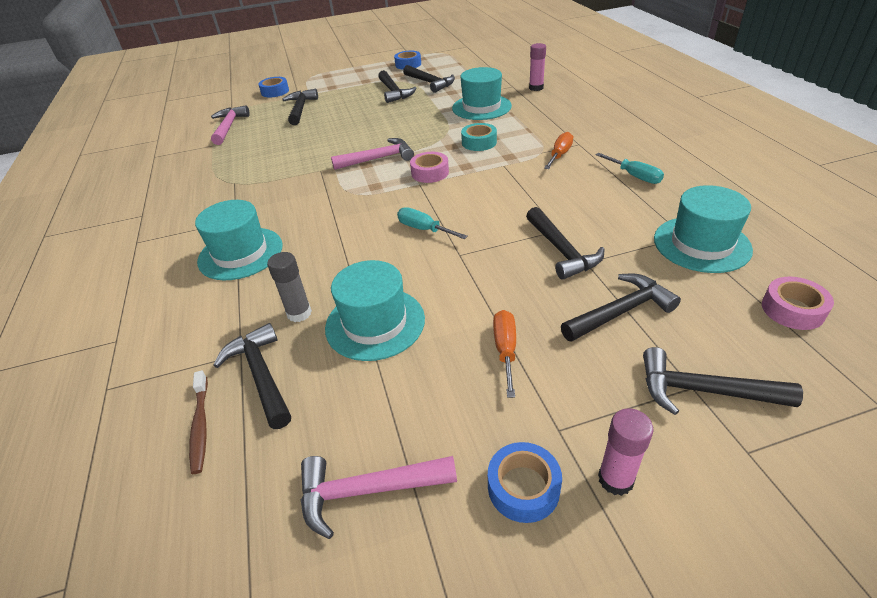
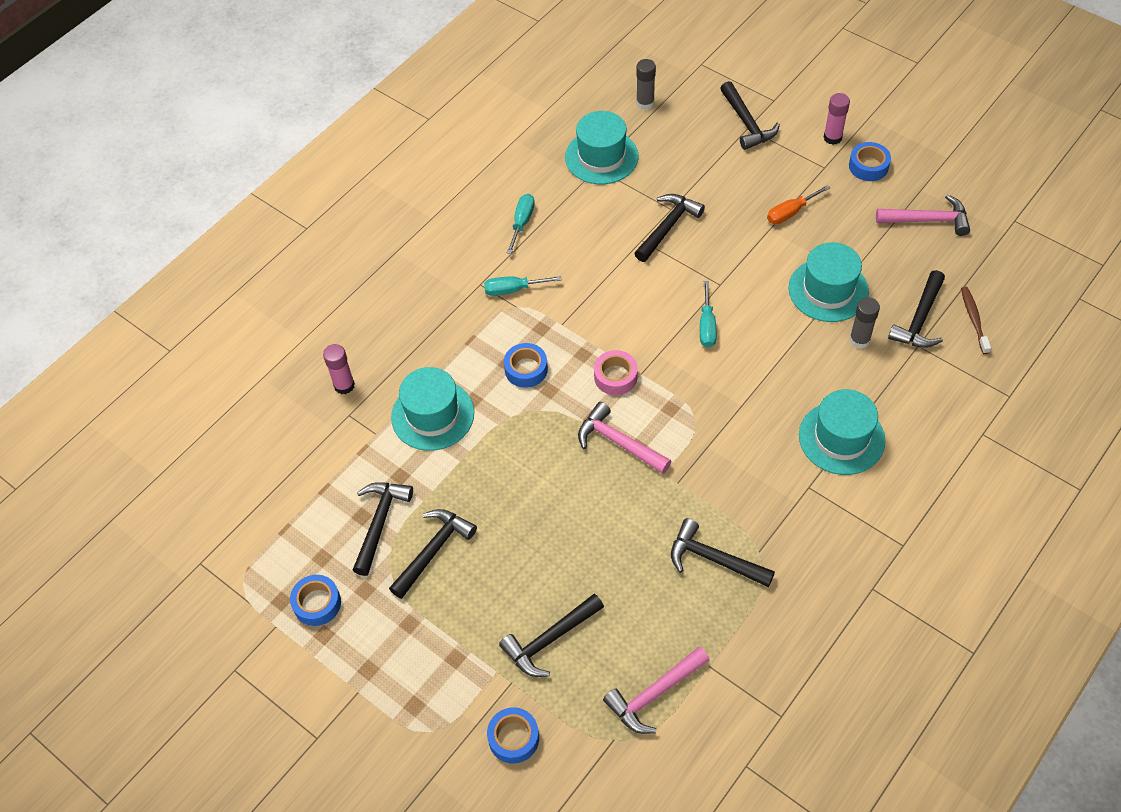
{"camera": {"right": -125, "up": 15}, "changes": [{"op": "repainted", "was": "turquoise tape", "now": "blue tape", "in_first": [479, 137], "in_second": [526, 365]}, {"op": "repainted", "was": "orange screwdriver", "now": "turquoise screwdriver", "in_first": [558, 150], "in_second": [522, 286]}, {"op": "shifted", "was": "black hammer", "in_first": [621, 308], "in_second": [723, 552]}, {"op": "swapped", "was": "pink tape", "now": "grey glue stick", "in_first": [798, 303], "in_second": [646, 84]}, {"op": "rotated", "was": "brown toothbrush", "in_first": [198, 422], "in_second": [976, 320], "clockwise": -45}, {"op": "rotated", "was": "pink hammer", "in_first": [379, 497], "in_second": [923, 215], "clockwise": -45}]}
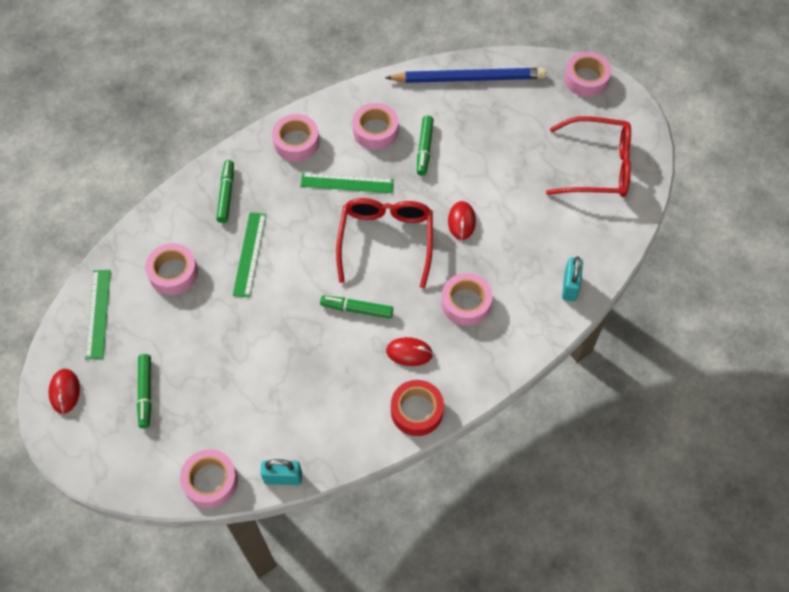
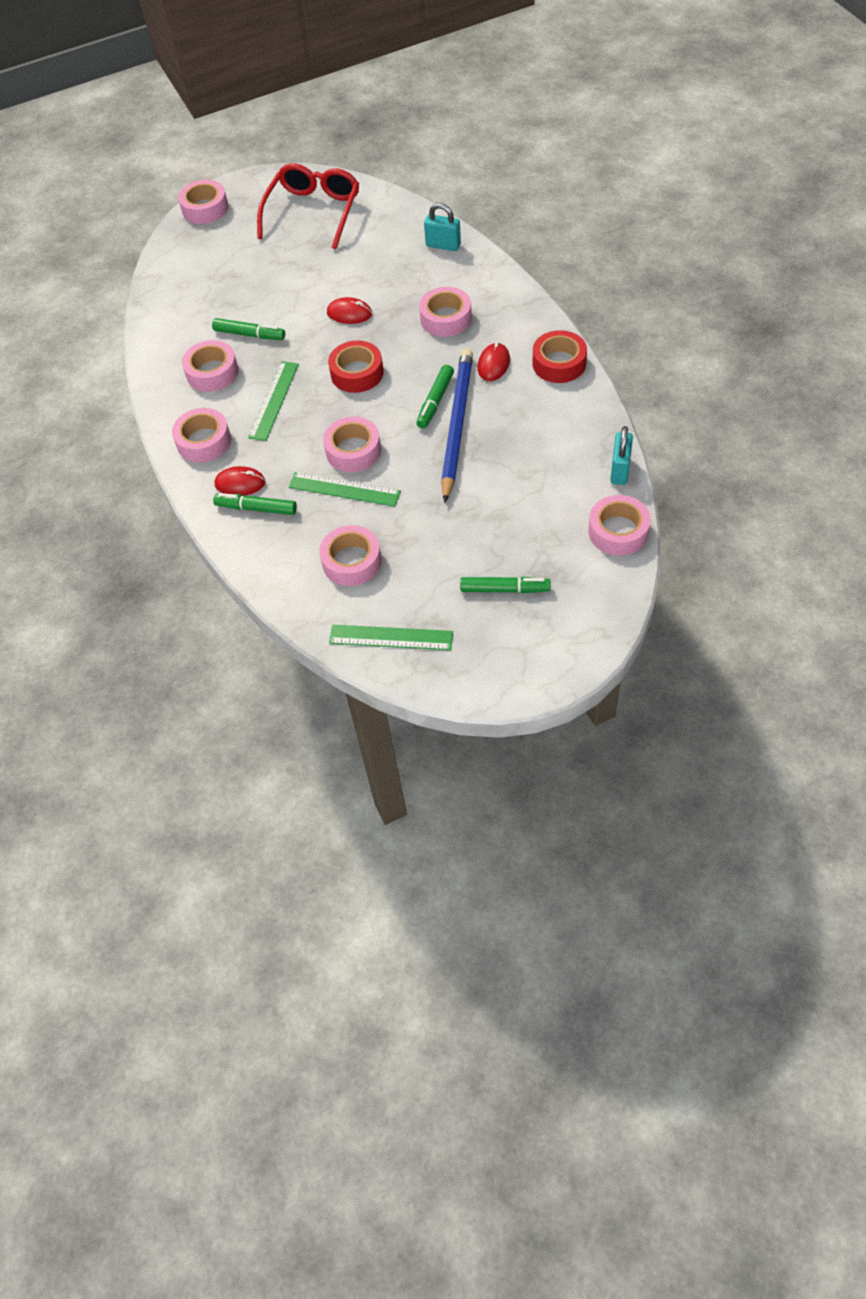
{"camera": {"right": -75, "up": -5}, "changes": [{"op": "shifted", "was": "blue pencil", "in_first": [465, 75], "in_second": [457, 425]}, {"op": "swapped", "was": "red glasses", "now": "red tape", "in_first": [384, 243], "in_second": [355, 366]}, {"op": "shifted", "was": "red mouse", "in_first": [64, 391], "in_second": [240, 481]}, {"op": "new", "now": "pink tape", "in_second": [352, 444]}]}
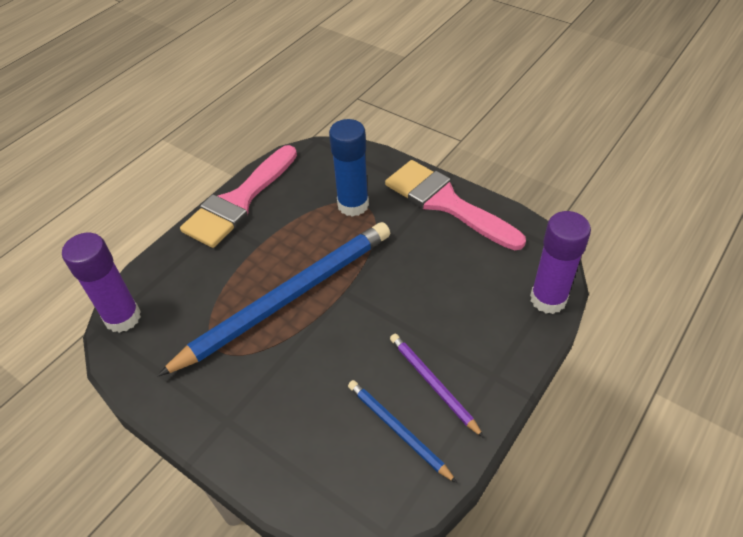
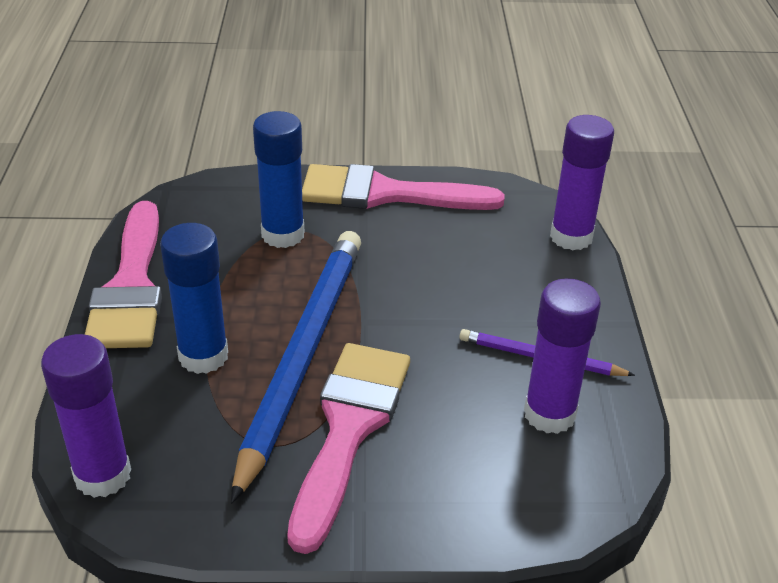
{"camera": {"right": -40, "up": -10}, "changes": [{"op": "swapped", "was": "blue pencil", "now": "purple glue stick", "in_first": [402, 431], "in_second": [562, 356]}, {"op": "new", "now": "blue glue stick", "in_second": [194, 298]}, {"op": "new", "now": "pink brush", "in_second": [348, 448]}]}
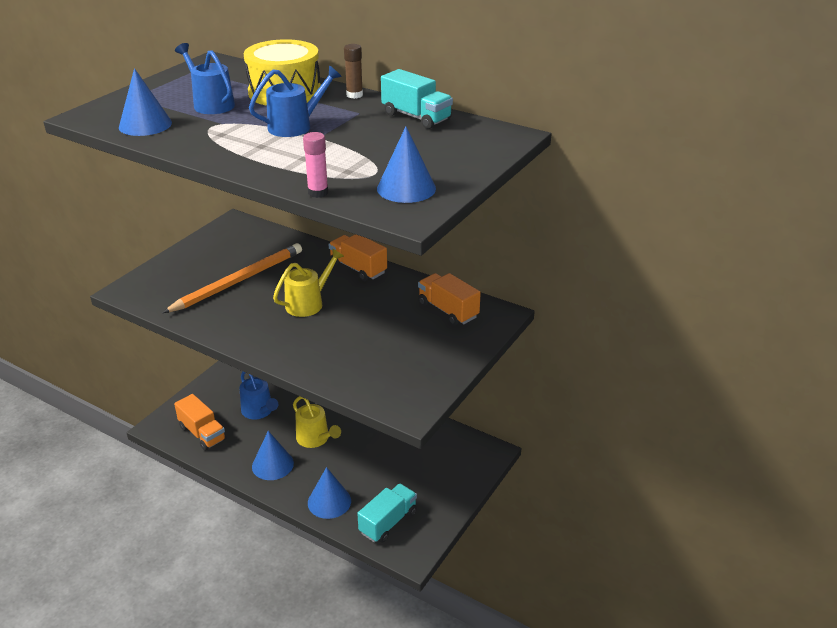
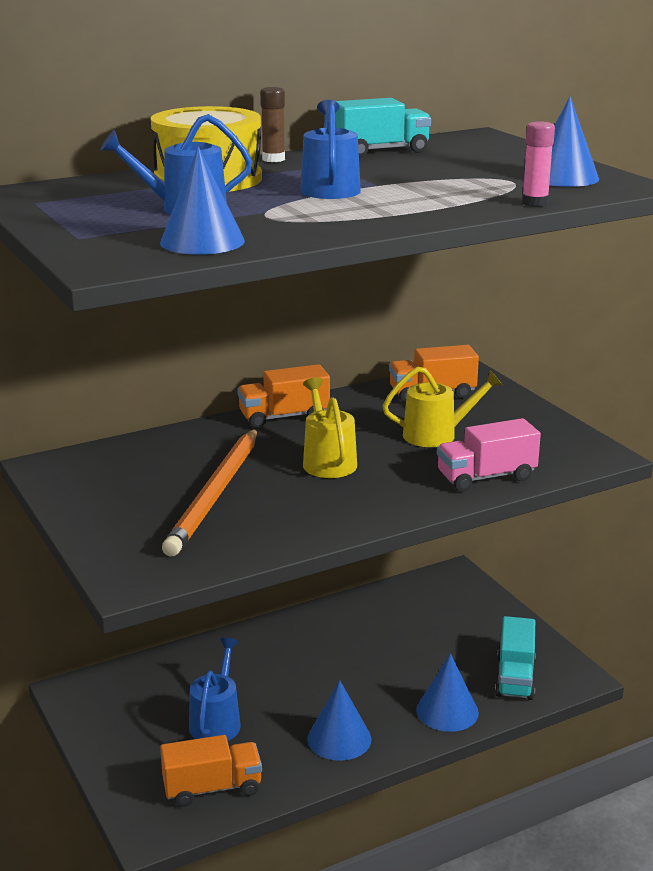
{"camera": {"right": -60, "up": -10}, "changes": [{"op": "rotated", "was": "orange pencil", "in_first": [232, 278], "in_second": [209, 492], "clockwise": -150}, {"op": "rotated", "was": "blue watering can", "in_first": [258, 395], "in_second": [215, 689], "clockwise": -75}, {"op": "shifted", "was": "yellow watering can", "in_first": [317, 422], "in_second": [442, 407]}, {"op": "rotated", "was": "turquoise truck", "in_first": [387, 513], "in_second": [515, 658], "clockwise": -150}, {"op": "new", "now": "pink truck", "in_second": [489, 455]}]}
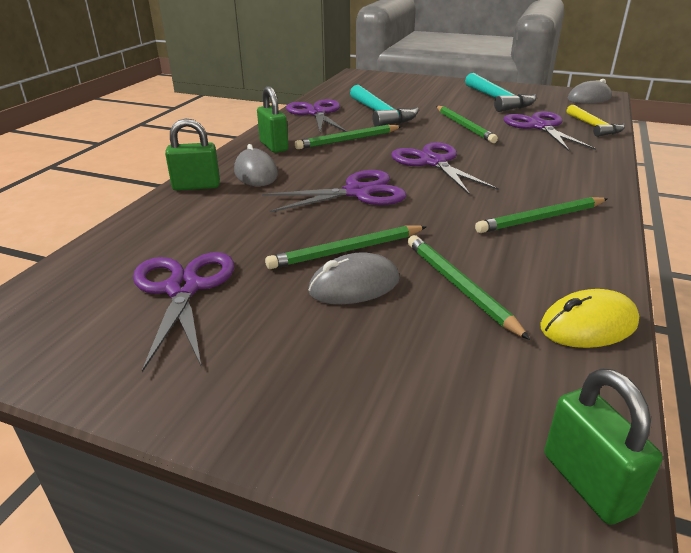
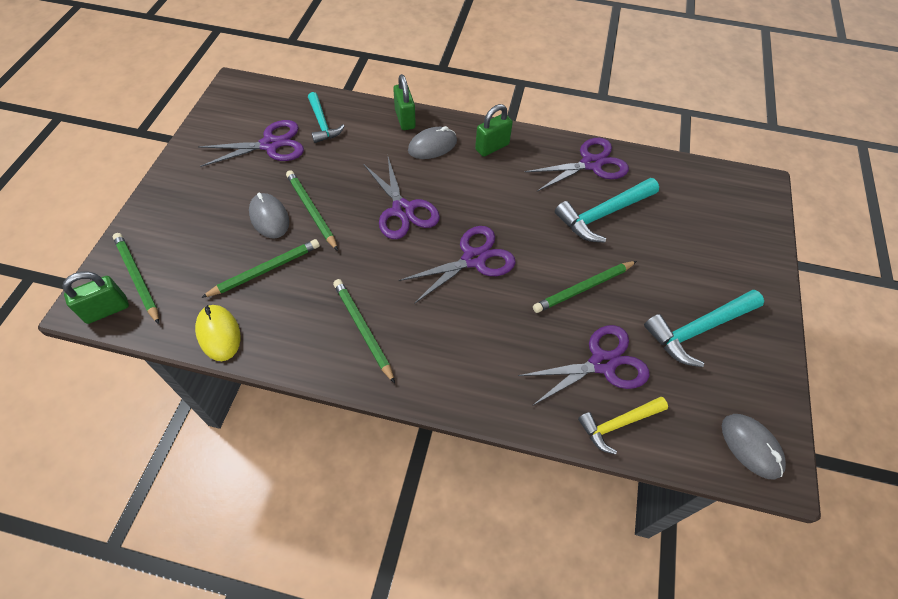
{"camera": {"right": 80, "up": 25}, "changes": [{"op": "shifted", "was": "green pencil", "in_first": [348, 137], "in_second": [136, 278]}, {"op": "new", "now": "turquoise hammer", "in_second": [326, 117]}]}
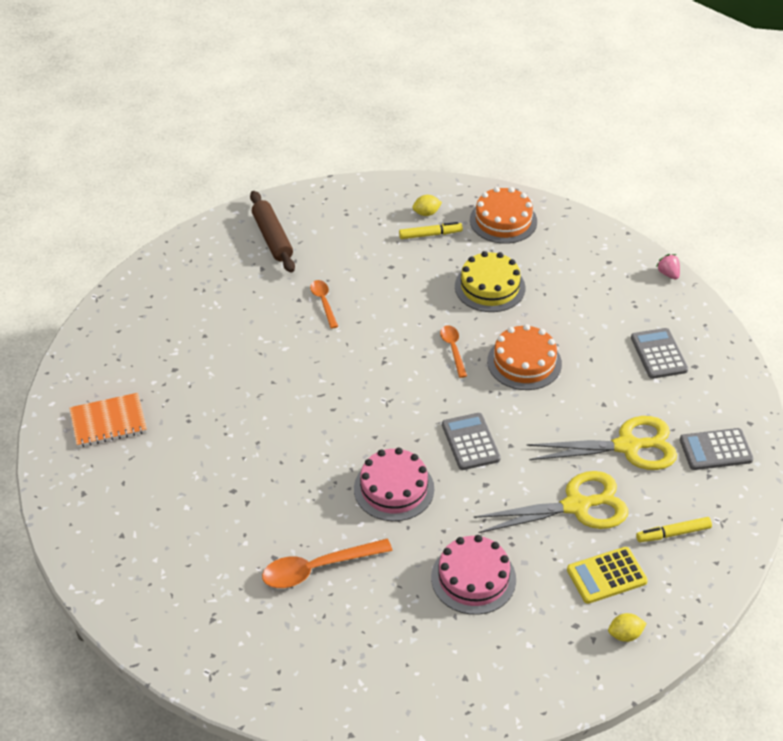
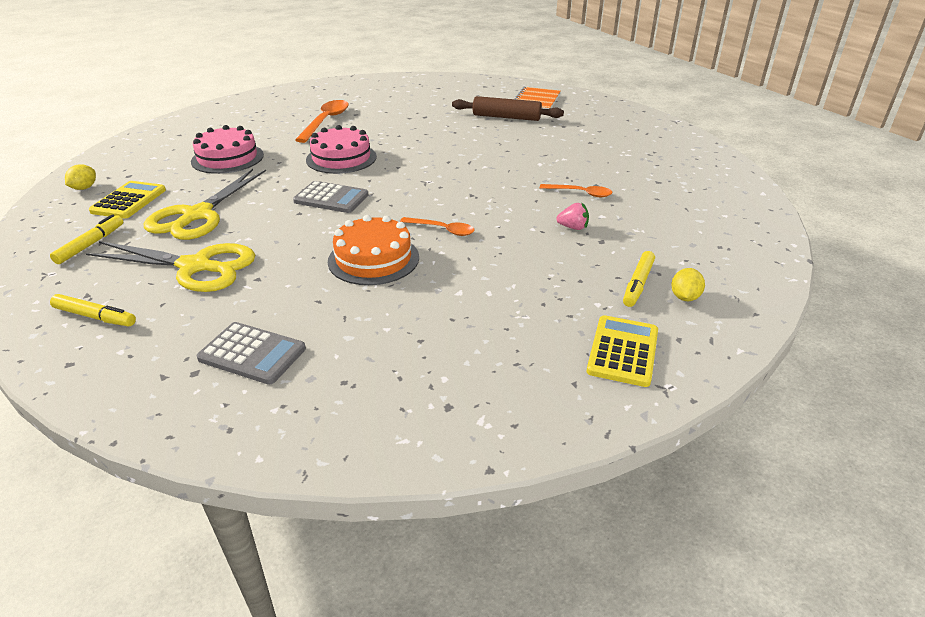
{"camera": {"right": 125, "up": -10}, "changes": [{"op": "swapped", "was": "orange cake", "now": "yellow calculator", "in_first": [503, 215], "in_second": [622, 351]}, {"op": "shifted", "was": "brown rolling pin", "in_first": [272, 232], "in_second": [508, 108]}, {"op": "gone", "was": "yellow cake", "in_first": [490, 281]}, {"op": "shifted", "was": "pink strawberry", "in_first": [668, 266], "in_second": [572, 216]}, {"op": "rotated", "was": "yellow scissors", "in_first": [601, 443], "in_second": [170, 266], "clockwise": -105}, {"op": "swapped", "was": "grey calculator", "now": "yellow marker", "in_first": [717, 449], "in_second": [93, 310]}]}
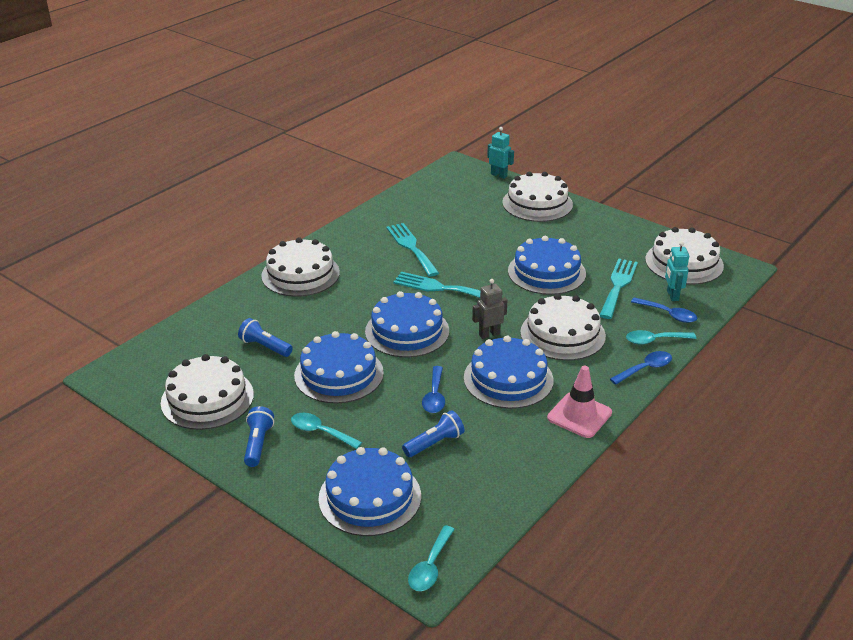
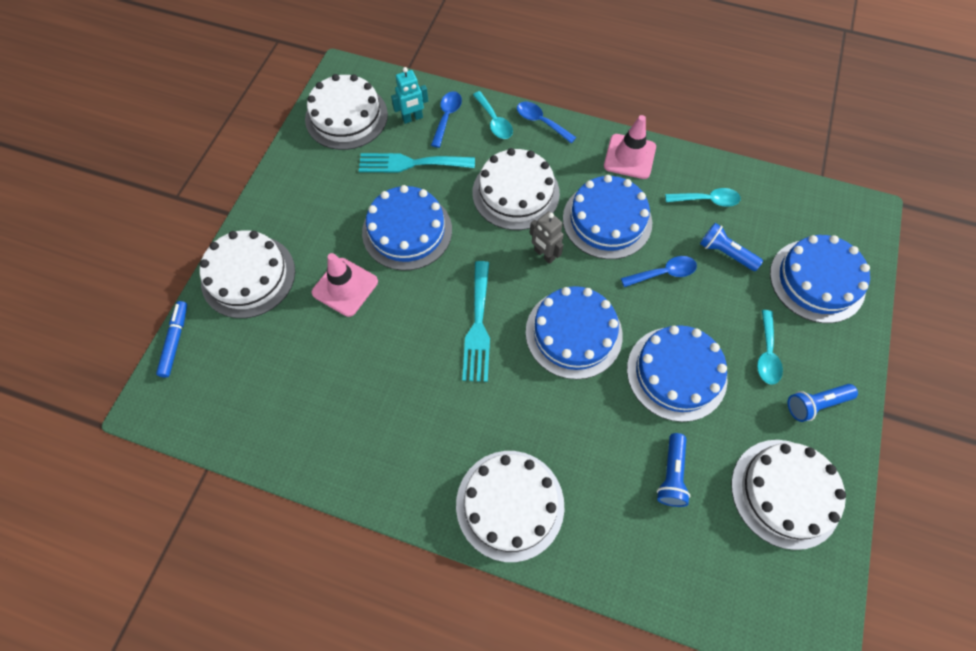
{"camera": {"right": -110, "up": 30}, "changes": [{"op": "swapped", "was": "turquoise robot", "now": "blue marker", "in_first": [500, 153], "in_second": [171, 339]}, {"op": "gone", "was": "turquoise fork", "in_first": [412, 250]}, {"op": "shifted", "was": "turquoise spoon", "in_first": [431, 558], "in_second": [703, 197]}, {"op": "new", "now": "pink traffic cone", "in_second": [345, 285]}]}
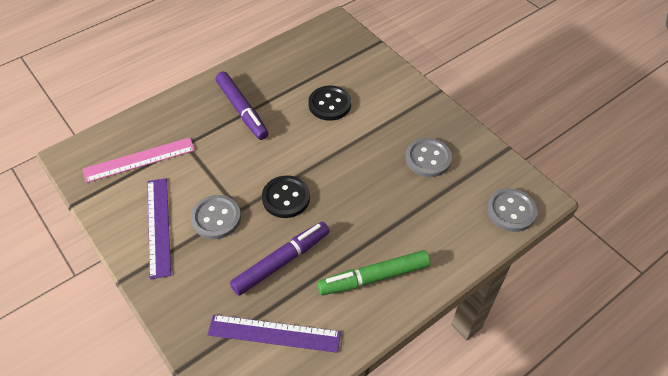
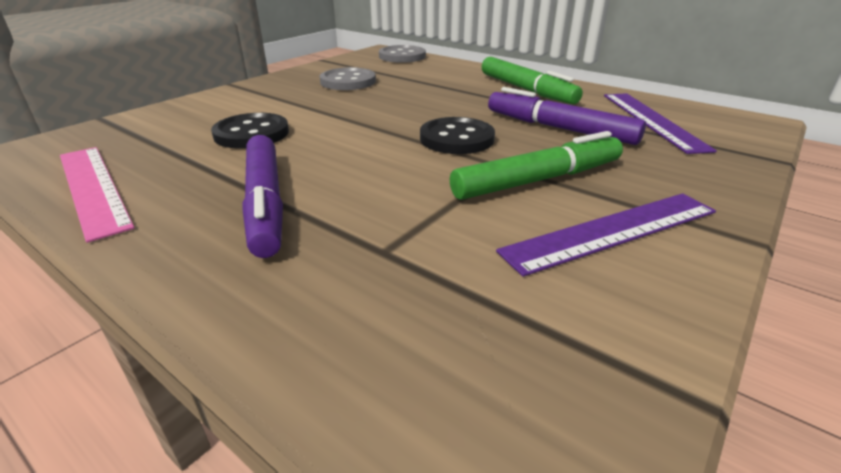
{"camera": {"right": -105, "up": -20}, "changes": [{"op": "rotated", "was": "purple marker", "in_first": [242, 106], "in_second": [262, 196], "clockwise": 120}, {"op": "shifted", "was": "pink ruler", "in_first": [139, 160], "in_second": [97, 195]}, {"op": "swapped", "was": "grey button", "now": "green marker", "in_first": [216, 217], "in_second": [536, 165]}]}
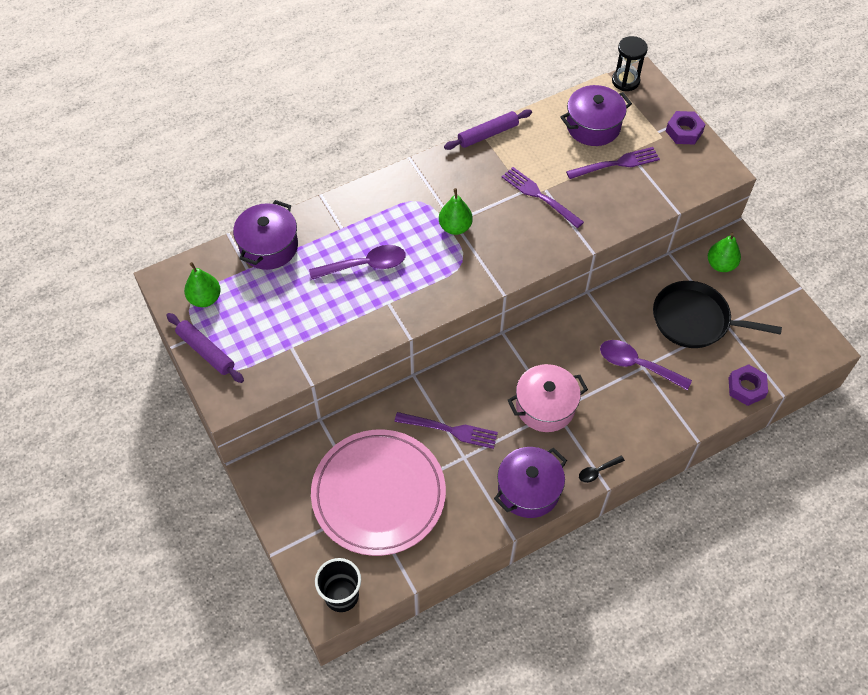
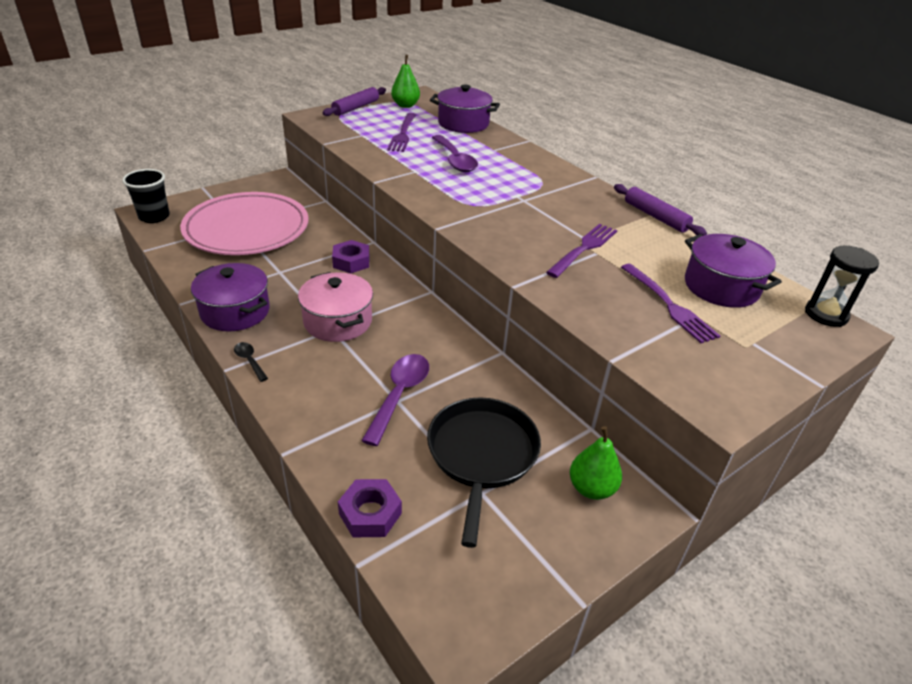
{"camera": {"right": 80, "up": -20}, "changes": [{"op": "shifted", "was": "purple nut", "in_first": [685, 128], "in_second": [350, 256]}, {"op": "gone", "was": "green pear", "in_first": [456, 211]}, {"op": "shifted", "was": "purple fork", "in_first": [446, 430], "in_second": [401, 132]}]}
